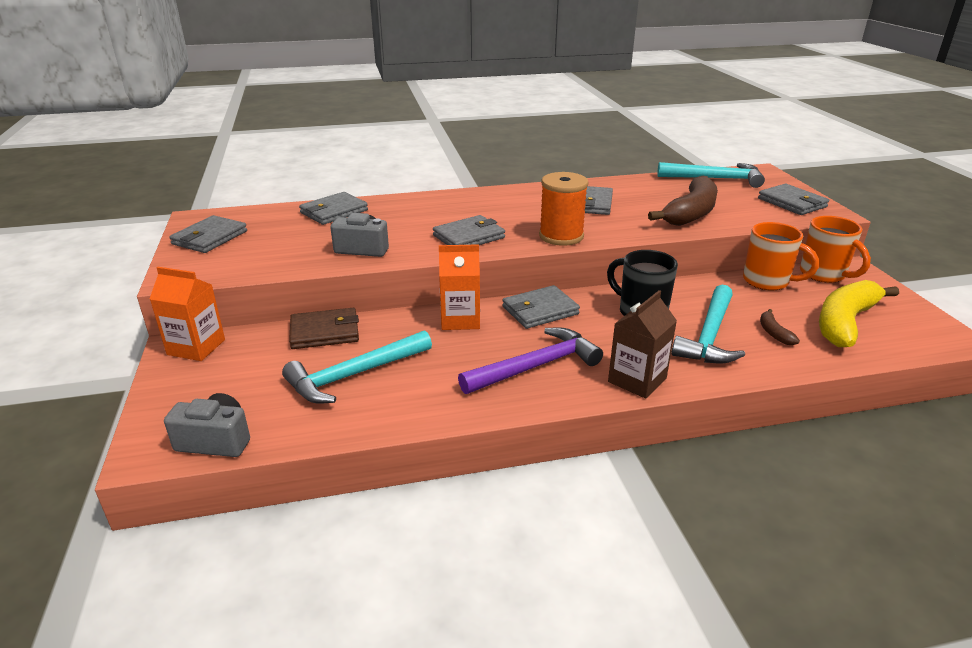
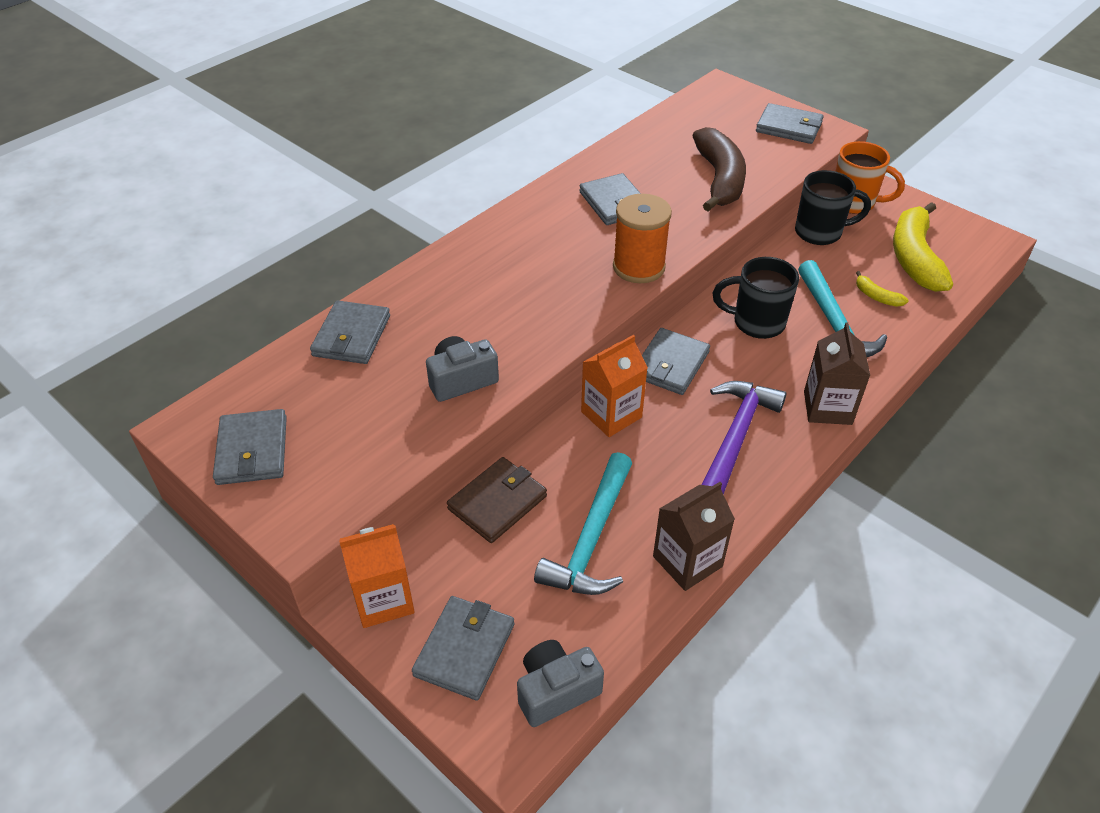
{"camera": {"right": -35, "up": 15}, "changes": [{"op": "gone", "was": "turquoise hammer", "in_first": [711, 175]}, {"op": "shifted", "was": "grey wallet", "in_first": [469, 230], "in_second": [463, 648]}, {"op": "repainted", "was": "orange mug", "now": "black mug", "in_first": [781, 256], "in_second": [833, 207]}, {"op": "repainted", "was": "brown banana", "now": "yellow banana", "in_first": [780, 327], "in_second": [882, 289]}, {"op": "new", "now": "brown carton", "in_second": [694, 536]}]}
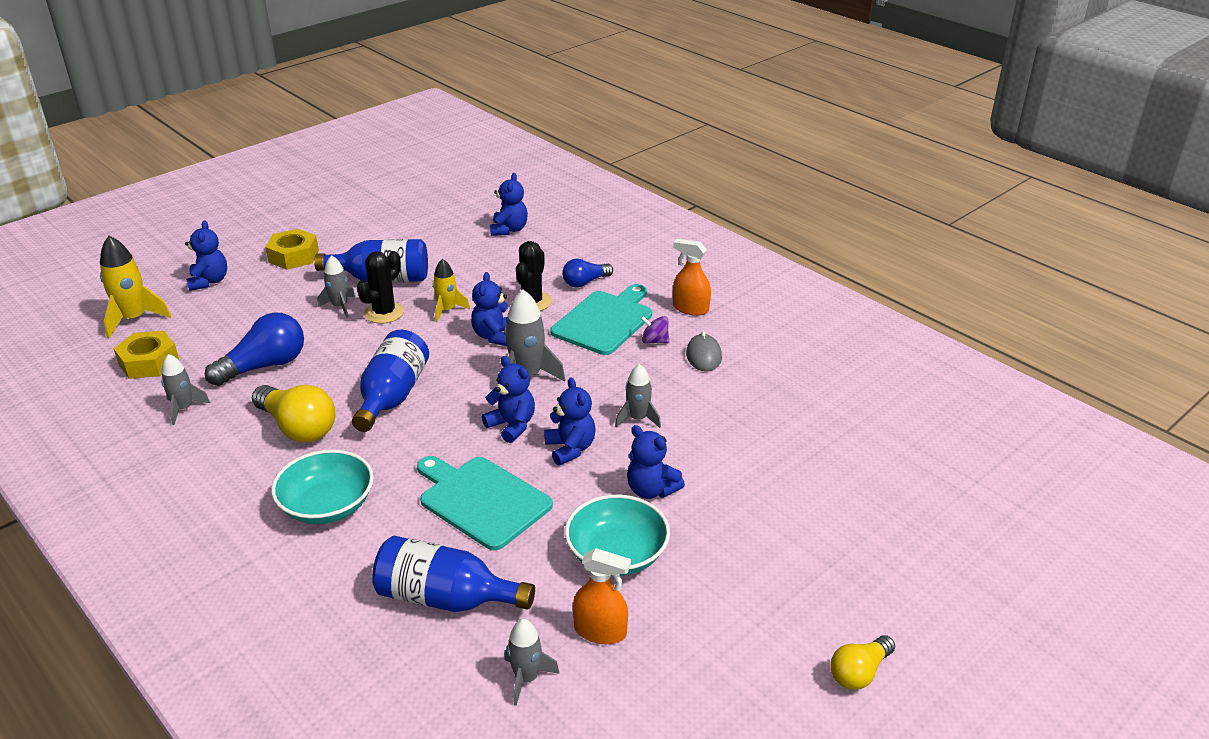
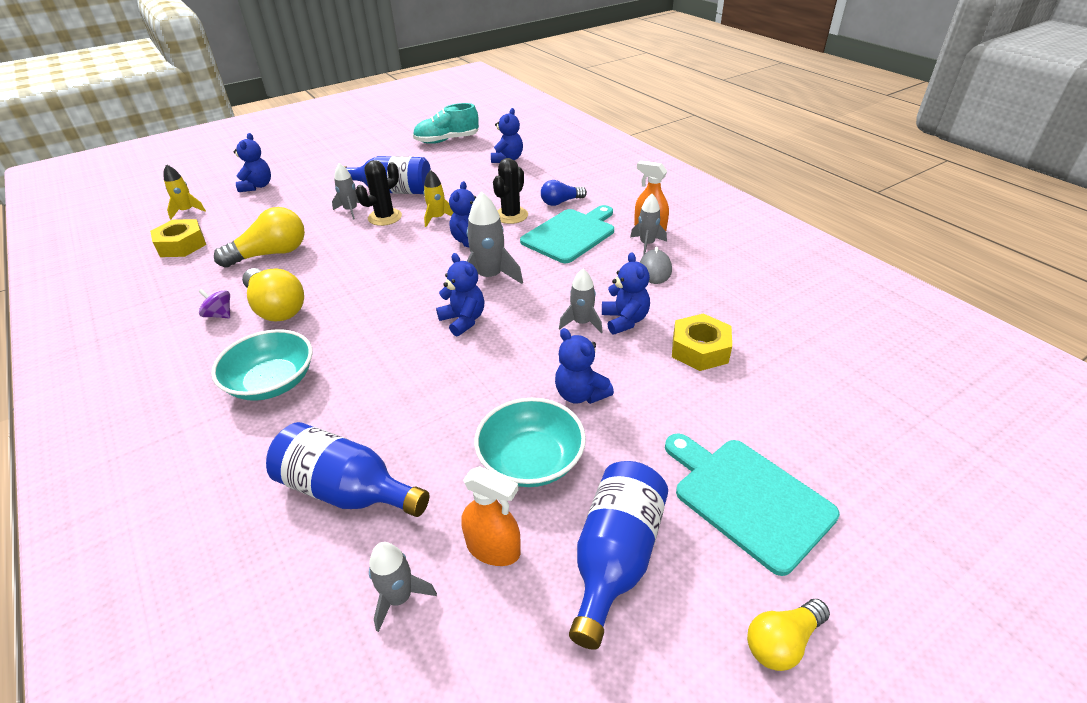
{"camera": {"right": 10, "up": 5}, "changes": [{"op": "shifted", "was": "yellow nut", "in_first": [292, 249], "in_second": [702, 342]}, {"op": "scaled", "was": "yellow rocket", "in_first": [135, 287], "in_second": [185, 192], "ratio": 0.63}, {"op": "repainted", "was": "blue light bulb", "now": "yellow light bulb", "in_first": [254, 349], "in_second": [259, 237]}, {"op": "shifted", "was": "purple spinning top", "in_first": [654, 330], "in_second": [214, 303]}, {"op": "shifted", "was": "blue bottle", "in_first": [390, 381], "in_second": [618, 555]}, {"op": "shifted", "was": "grey rocket", "in_first": [185, 389], "in_second": [648, 224]}, {"op": "shifted", "was": "blue teddy bear", "in_first": [570, 421], "in_second": [626, 293]}, {"op": "shifted", "was": "turquoise cutting board", "in_first": [485, 503], "in_second": [752, 505]}, {"op": "new", "now": "turquoise shoe", "in_second": [446, 123]}]}
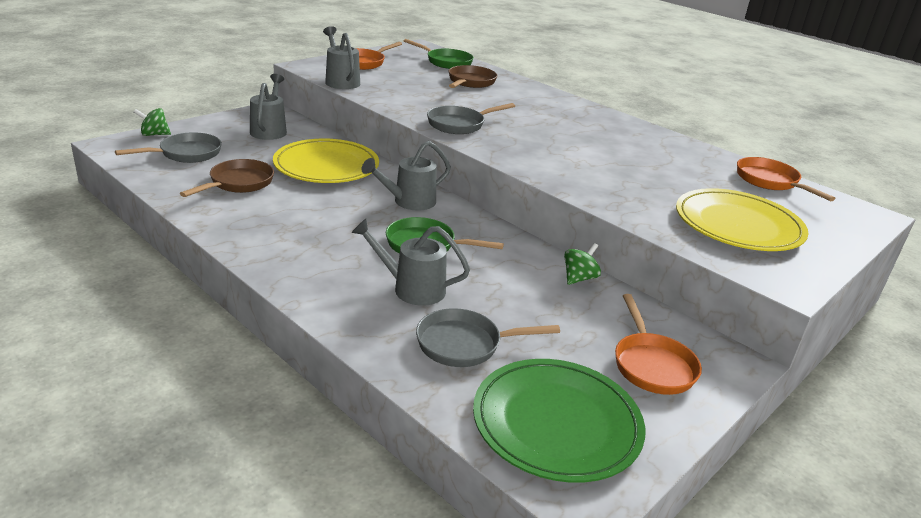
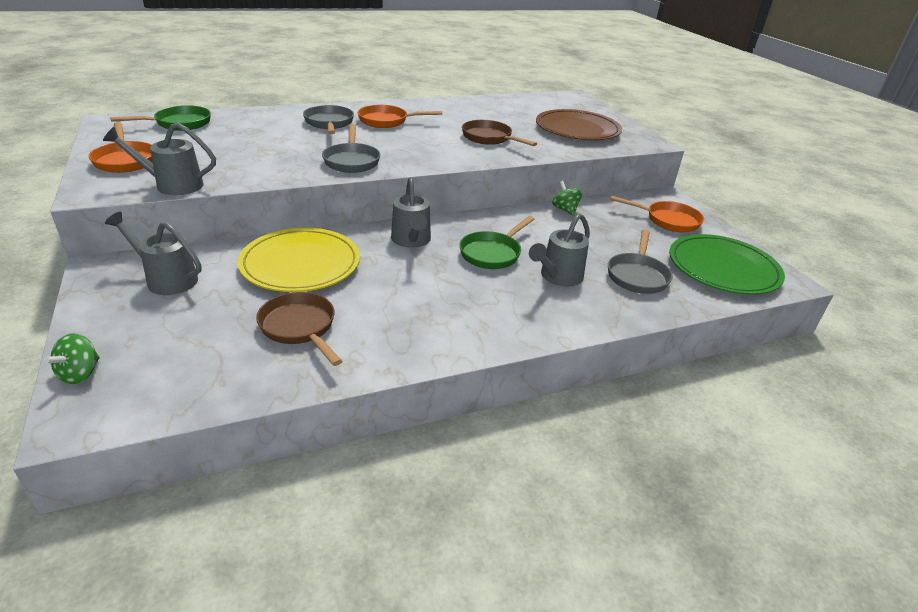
{"camera": {"right": -65, "up": 5}, "changes": [{"op": "shifted", "was": "brown pan", "in_first": [473, 76], "in_second": [499, 133]}, {"op": "shifted", "was": "grey pan", "in_first": [168, 147], "in_second": [328, 119]}, {"op": "shifted", "was": "orange pan", "in_first": [786, 179], "in_second": [400, 116]}, {"op": "repainted", "was": "yellow plate", "now": "brown plate", "in_first": [742, 219], "in_second": [579, 124]}]}
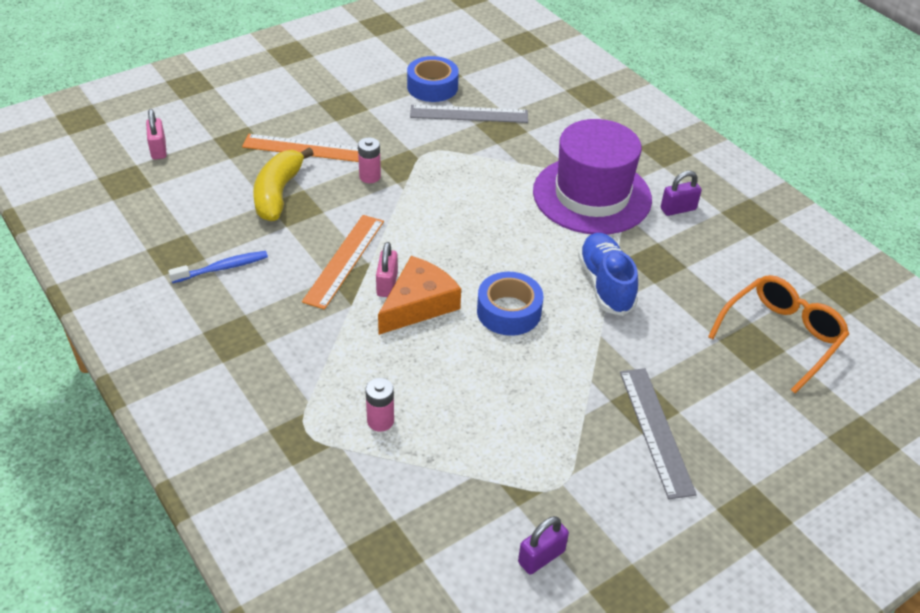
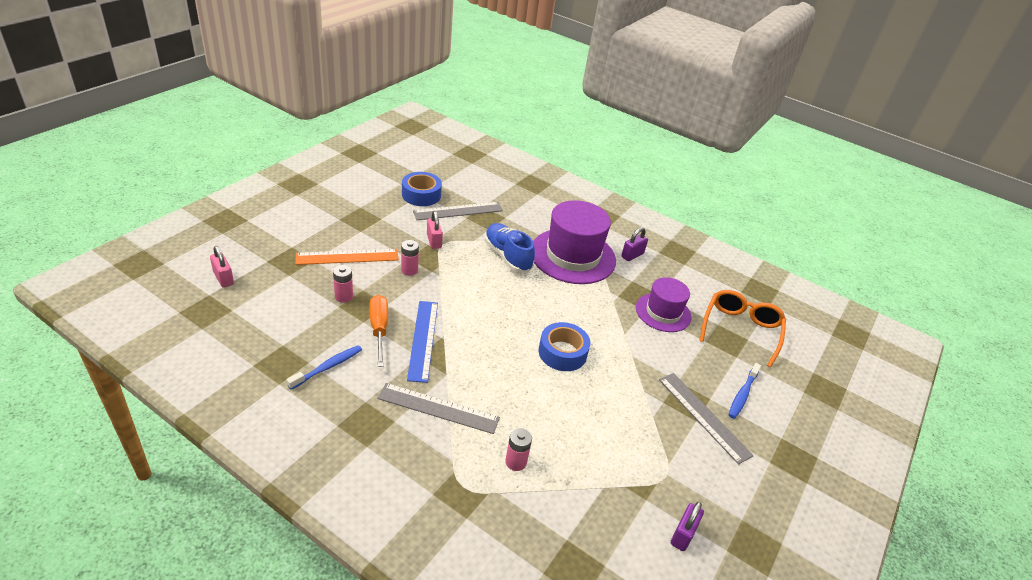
{"camera": {"right": -25, "up": -5}, "changes": [{"op": "swapped", "was": "yellow banana", "now": "pink battery", "in_first": [283, 184], "in_second": [343, 284]}, {"op": "repainted", "was": "orange ruler", "now": "blue ruler", "in_first": [343, 262], "in_second": [422, 342]}, {"op": "shifted", "was": "blue shoe", "in_first": [608, 274], "in_second": [509, 248]}, {"op": "shifted", "was": "pink padlock", "in_first": [387, 269], "in_second": [435, 230]}, {"op": "gone", "was": "orange cheese", "in_first": [419, 295]}, {"op": "new", "now": "purple hat", "in_second": [663, 304]}, {"op": "new", "now": "orange screwdriver", "in_second": [379, 331]}, {"op": "new", "now": "blue toothbrush", "in_second": [744, 391]}, {"op": "new", "now": "grey ruler", "in_second": [438, 408]}]}
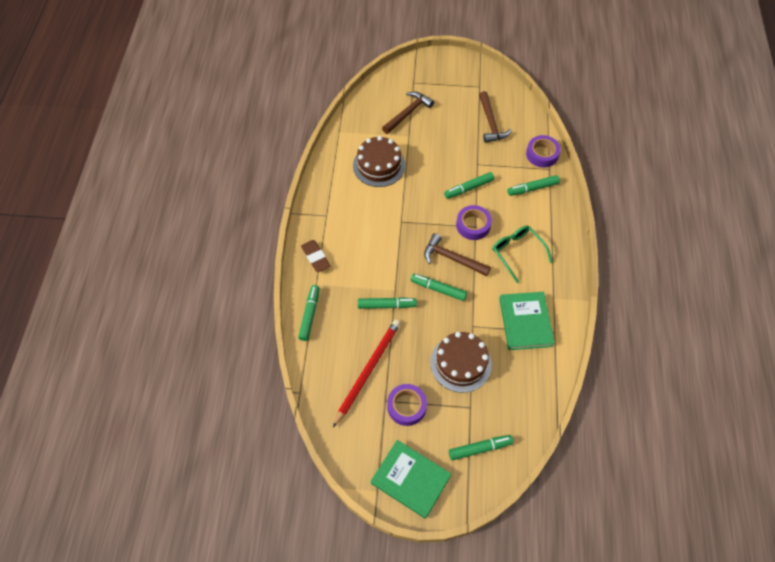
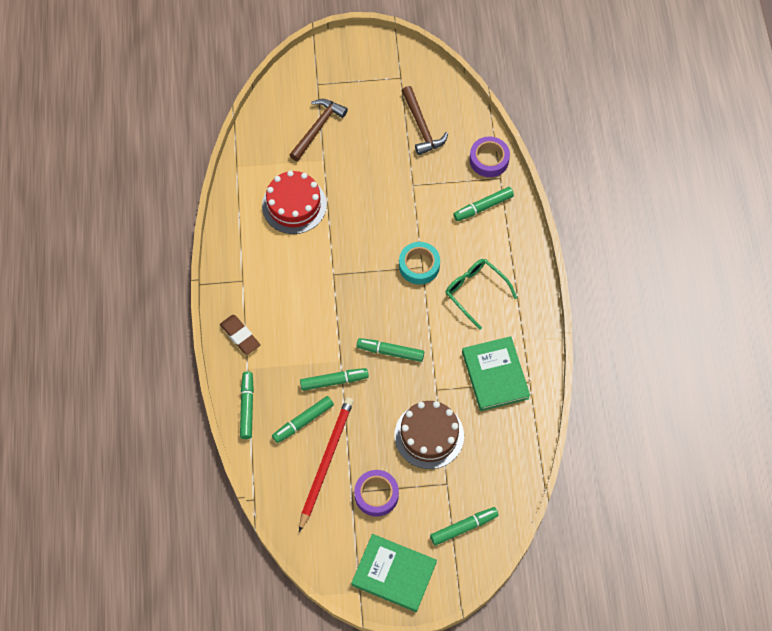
{"camera": {"right": -10, "up": 5}, "changes": [{"op": "repainted", "was": "brown cake", "now": "red cake", "in_first": [379, 161], "in_second": [294, 202]}, {"op": "shifted", "was": "green marker", "in_first": [469, 185], "in_second": [303, 419]}, {"op": "repainted", "was": "purple tape", "now": "turquoise tape", "in_first": [474, 222], "in_second": [419, 263]}, {"op": "gone", "was": "brown hammer", "in_first": [457, 254]}]}
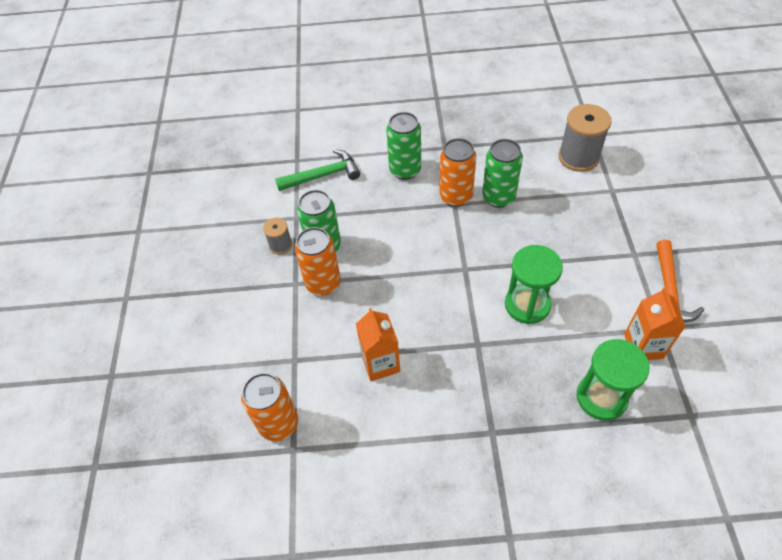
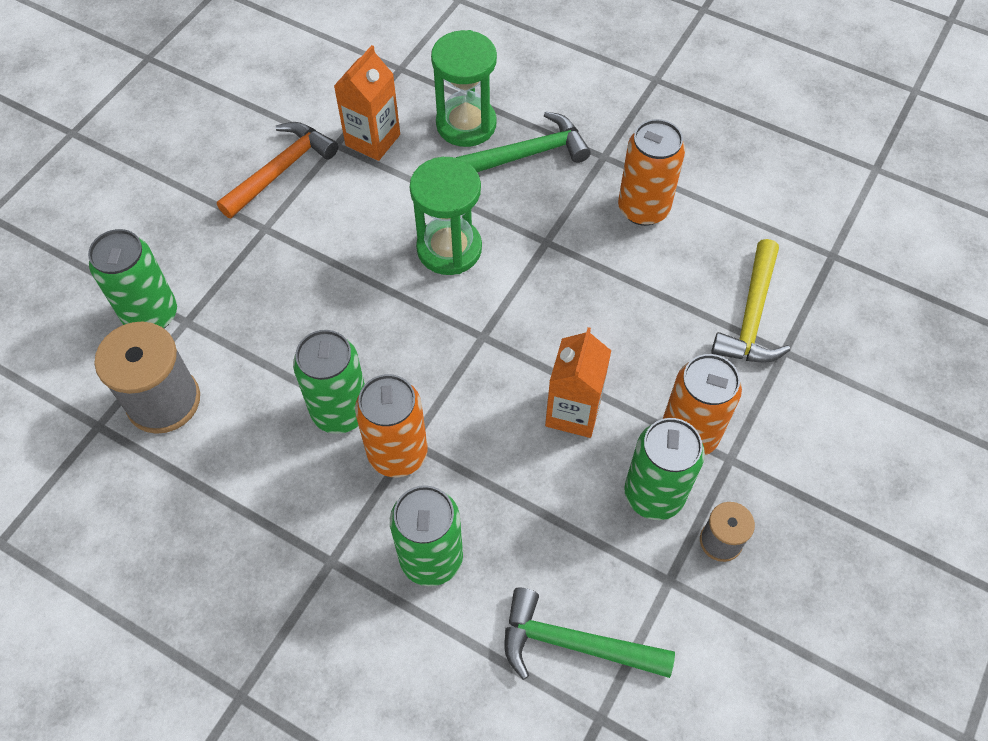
{"camera": {"right": -150, "up": 5}, "changes": [{"op": "shifted", "was": "orange carton", "in_first": [378, 344], "in_second": [578, 382]}, {"op": "shifted", "was": "orange can", "in_first": [269, 407], "in_second": [651, 172]}, {"op": "new", "now": "green hammer", "in_second": [523, 141]}, {"op": "new", "now": "green can", "in_second": [132, 279]}, {"op": "new", "now": "yellow hammer", "in_second": [750, 301]}]}
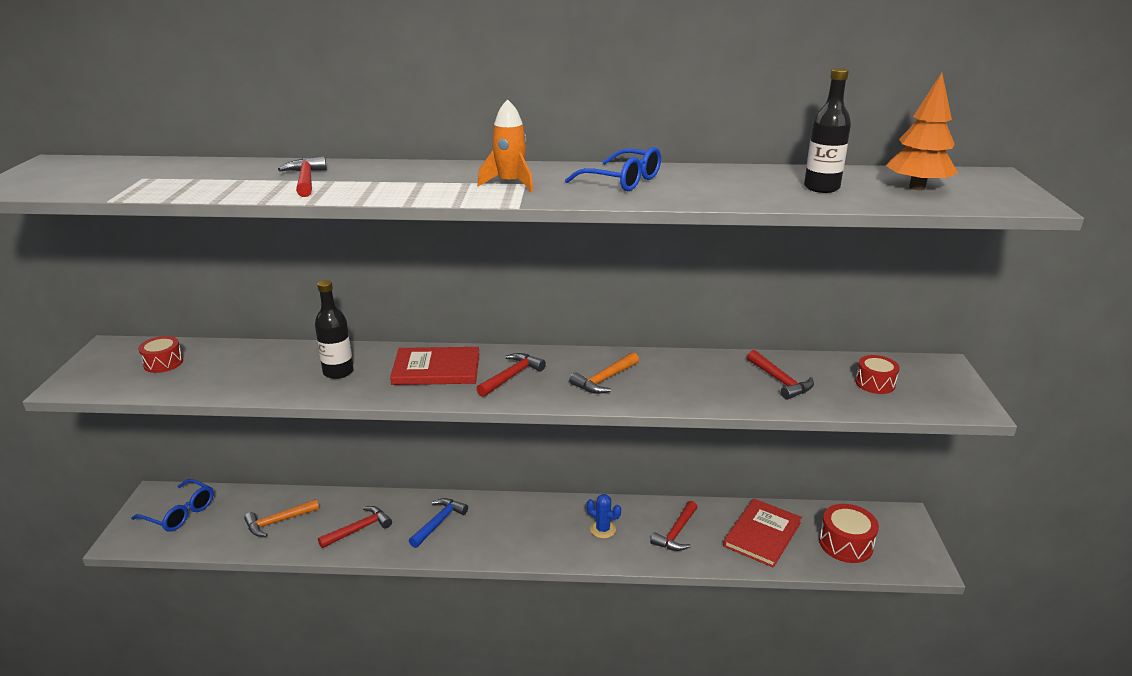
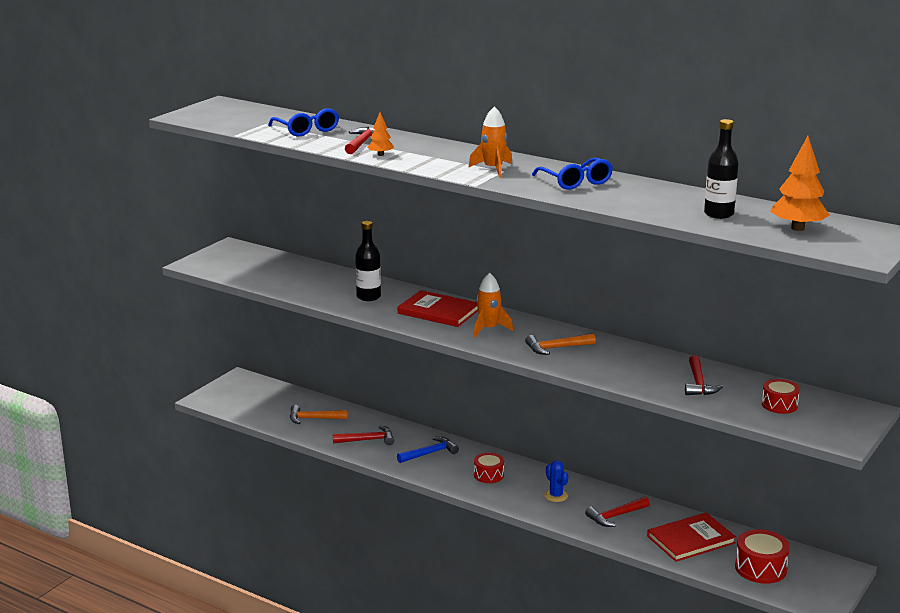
{"camera": {"right": 30, "up": -5}, "changes": [{"op": "shifted", "was": "red drum", "in_first": [160, 354], "in_second": [489, 468]}, {"op": "swapped", "was": "red hammer", "now": "orange rocket", "in_first": [511, 375], "in_second": [493, 305]}, {"op": "shifted", "was": "blue glasses", "in_first": [173, 505], "in_second": [303, 122]}, {"op": "new", "now": "orange tree", "in_second": [380, 134]}]}
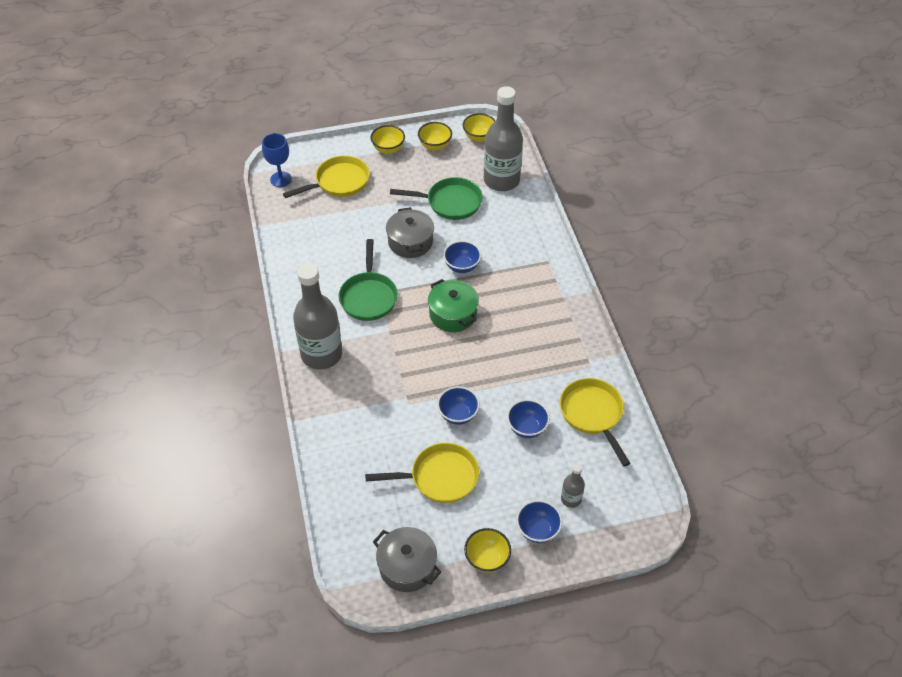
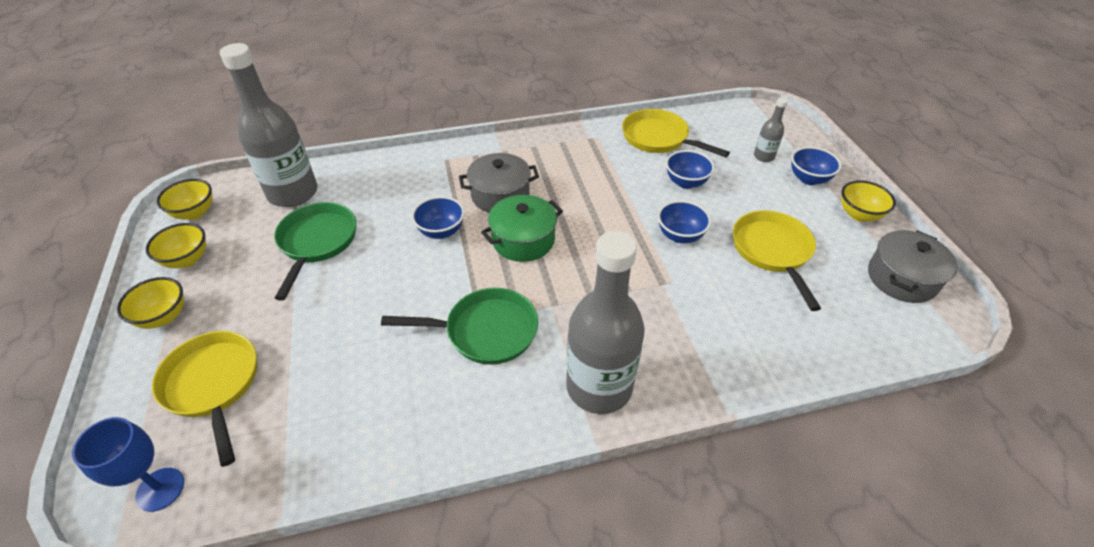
{"camera": {"right": -90, "up": -5}, "changes": [{"op": "shifted", "was": "grey pot", "in_first": [410, 232], "in_second": [499, 183]}, {"op": "rotated", "was": "yellow pan", "in_first": [595, 422], "in_second": [676, 133], "clockwise": 60}]}
